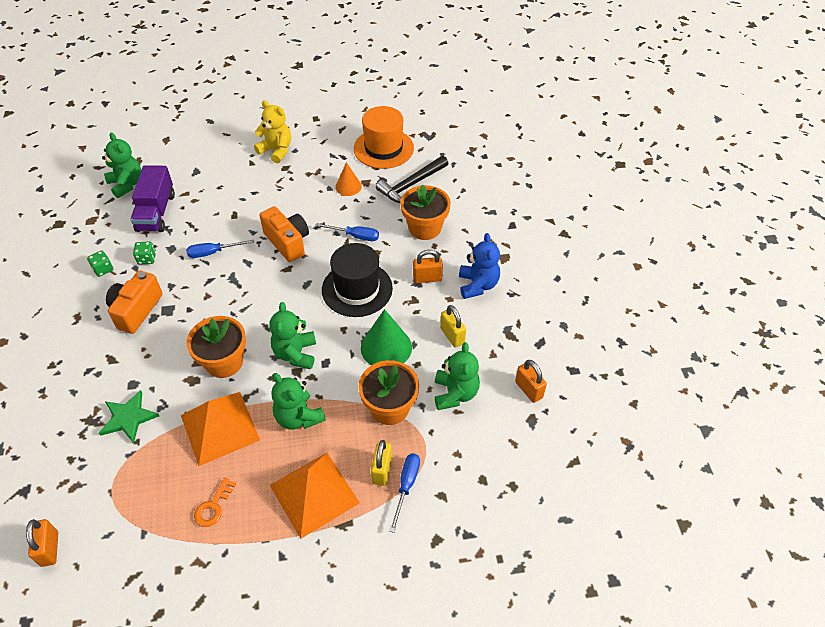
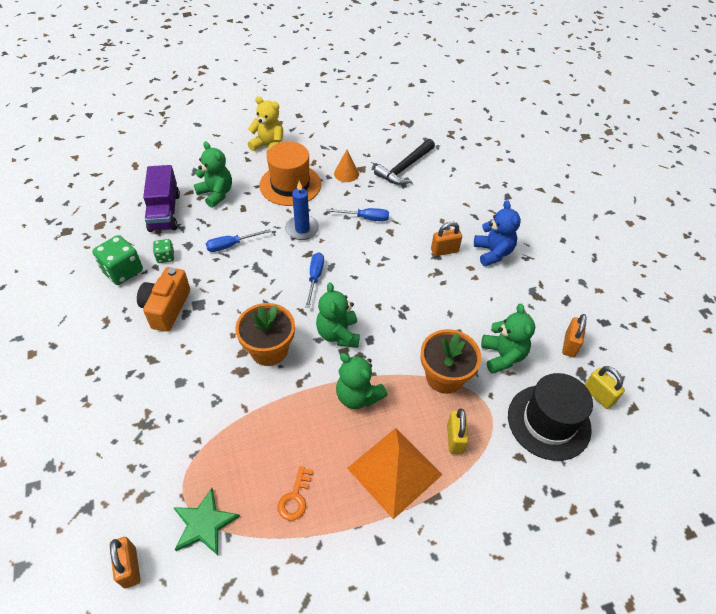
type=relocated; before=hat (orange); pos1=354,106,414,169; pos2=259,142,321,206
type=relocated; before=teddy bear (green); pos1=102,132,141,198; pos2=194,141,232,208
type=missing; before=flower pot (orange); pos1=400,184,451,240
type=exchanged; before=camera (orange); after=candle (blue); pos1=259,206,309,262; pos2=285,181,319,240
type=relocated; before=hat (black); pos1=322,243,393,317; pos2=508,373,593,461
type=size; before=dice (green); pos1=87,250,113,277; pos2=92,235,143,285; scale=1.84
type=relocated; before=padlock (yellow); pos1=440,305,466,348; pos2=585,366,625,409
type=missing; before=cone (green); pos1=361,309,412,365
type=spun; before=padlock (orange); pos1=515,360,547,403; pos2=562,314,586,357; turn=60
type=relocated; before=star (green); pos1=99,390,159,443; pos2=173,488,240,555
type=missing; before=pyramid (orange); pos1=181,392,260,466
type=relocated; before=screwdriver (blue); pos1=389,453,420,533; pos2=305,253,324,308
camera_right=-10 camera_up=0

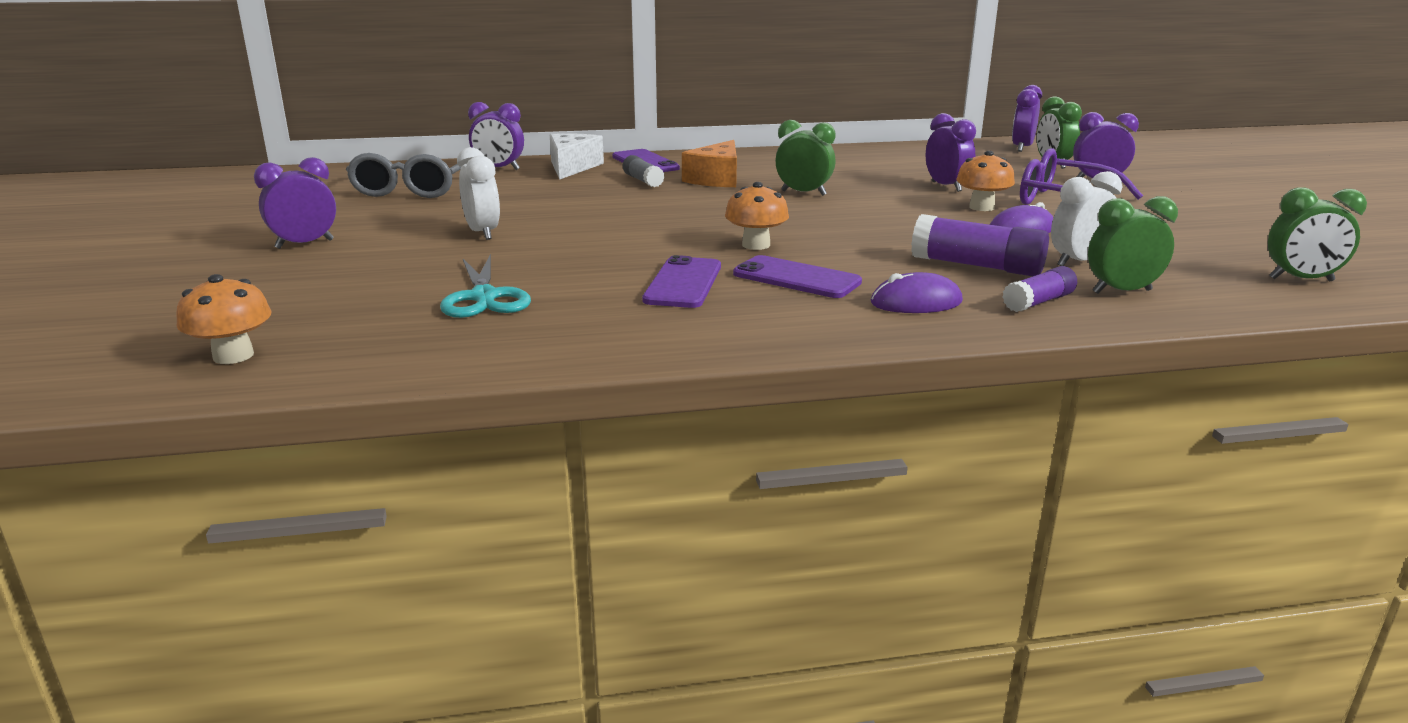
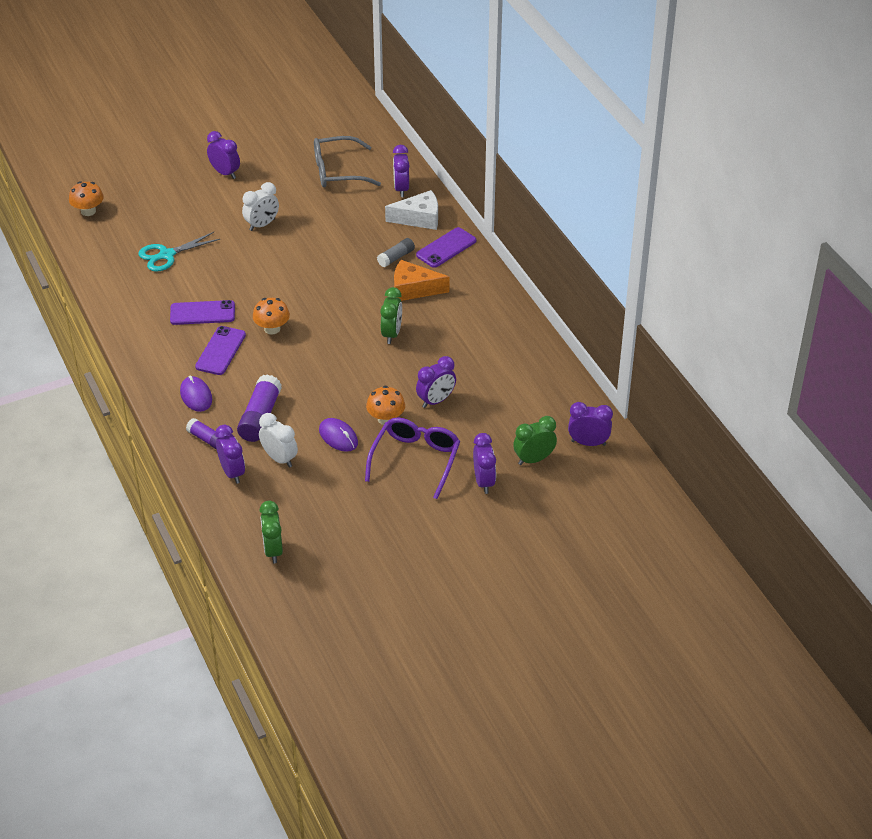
type=colour; before=clock (green); after=clock (purple); pos1=1088,196,1178,294; pos2=215,425,245,484
camera_right=75 camera_up=20

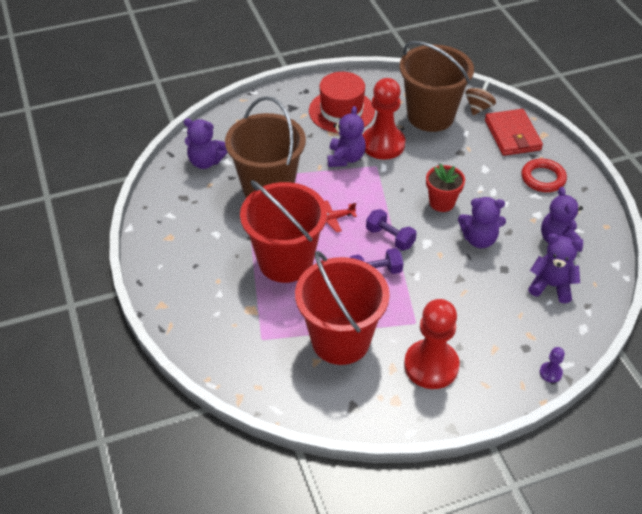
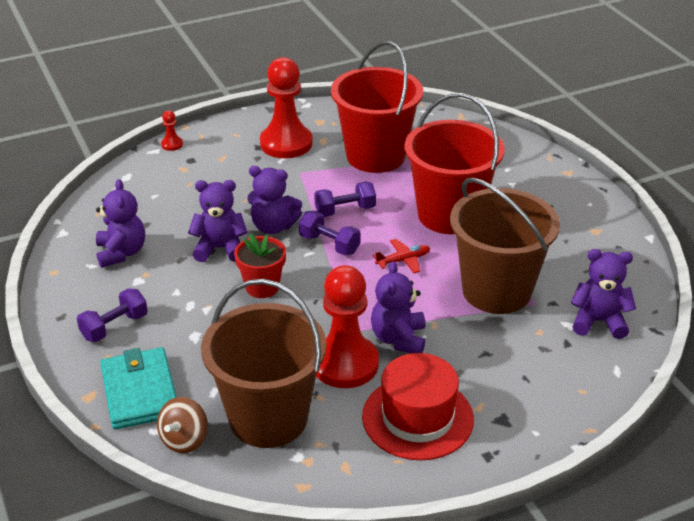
type=colour; before=wallet (red); after=wallet (turquoise); pos1=485,109,543,156; pos2=100,347,176,430
type=exchanged; before=ring (red); after=dumbbell (purple); pos1=521,158,567,192; pos2=77,288,148,342
type=relocated; before=teddy bear (purple); pos1=528,233,583,303; pos2=247,166,302,234
type=colour; before=pawn (purple); after=pawn (red); pos1=540,347,565,383; pos2=161,110,183,151
camera_right=175 camera_up=-10

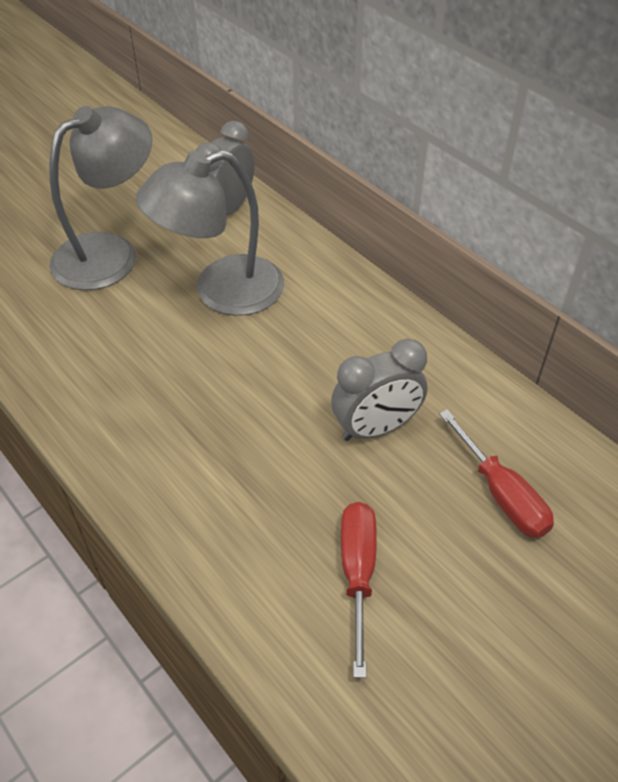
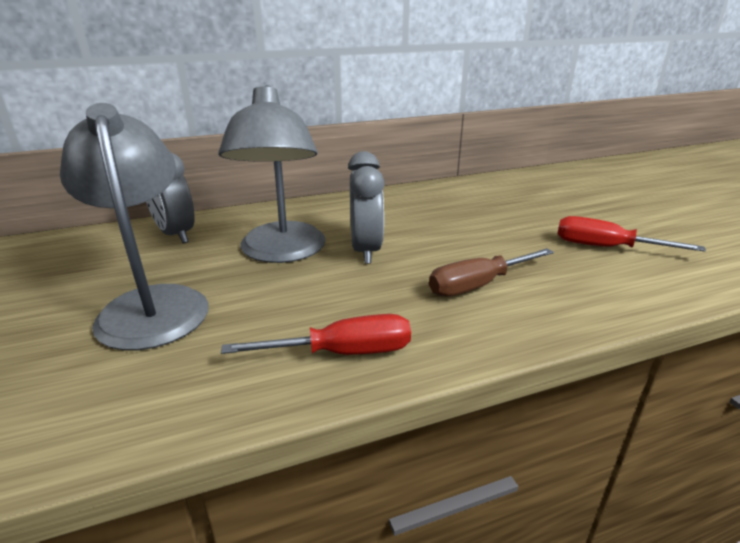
type=relocated; before=clock (grey); pos1=331,339,428,441; pos2=348,151,385,264
type=relocated; before=screwdriver (red); pos1=439,409,554,538; pos2=221,314,411,355
type=appeared; after=screwdriver (brown); pos2=429,248,554,296
camera_right=-70 camera_up=-20

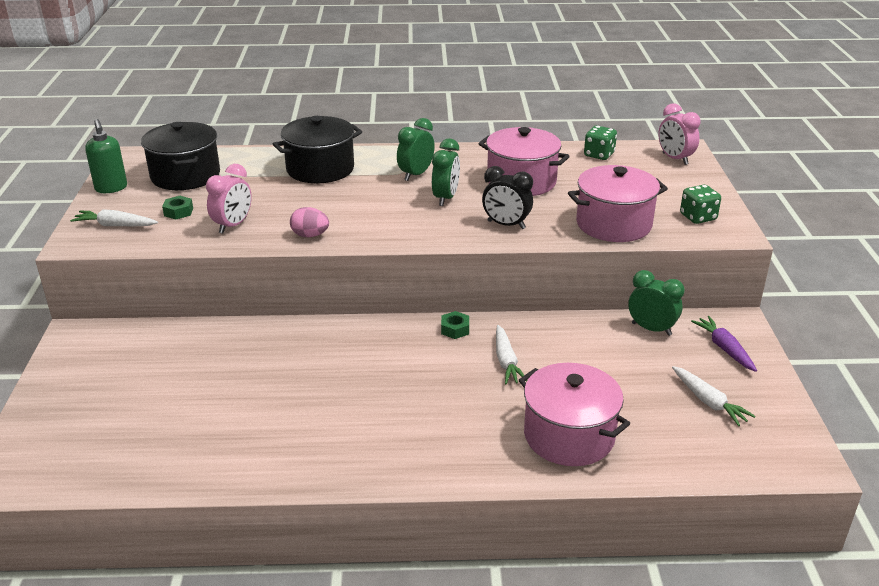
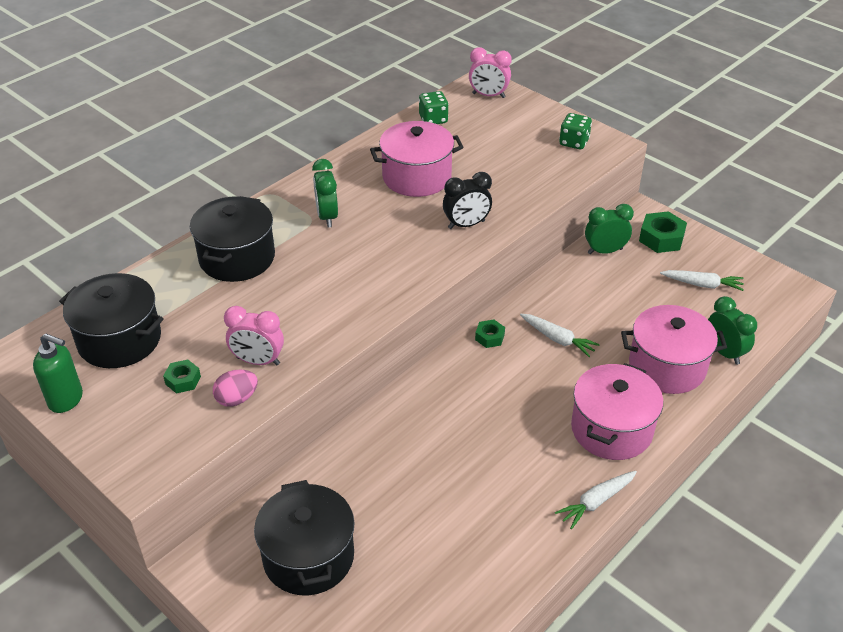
type=relocated; before=clock (green); pos1=432,139,460,206; pos2=708,296,757,365
type=spun; before=clock (pink); pos1=206,164,252,234; pos2=224,306,284,365; turn=120
type=relocated; before=pot (pink); pos1=568,165,668,242; pos2=571,363,663,460
type=relocated; before=egg (pink); pos1=290,207,329,237; pos2=213,370,258,407
type=relocated; before=carrot (white); pos1=70,209,158,226; pos2=555,471,637,529
type=exchanged; before=carrot (purple); after=nut (green); pos1=691,316,757,372; pos2=639,211,687,253
type=appeared; after=pot (black); pos2=254,480,355,595
camera_right=-45 camera_up=10

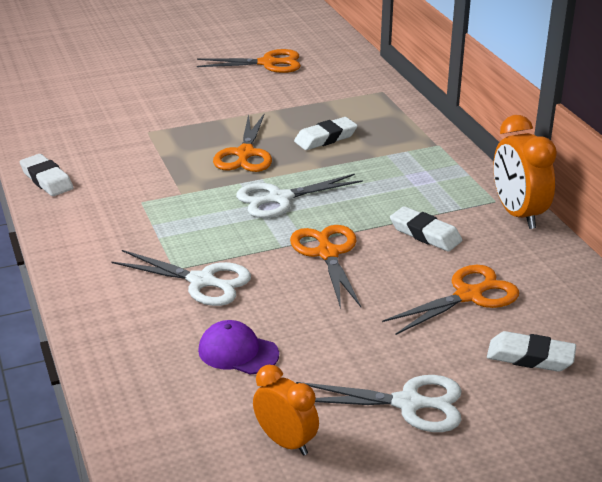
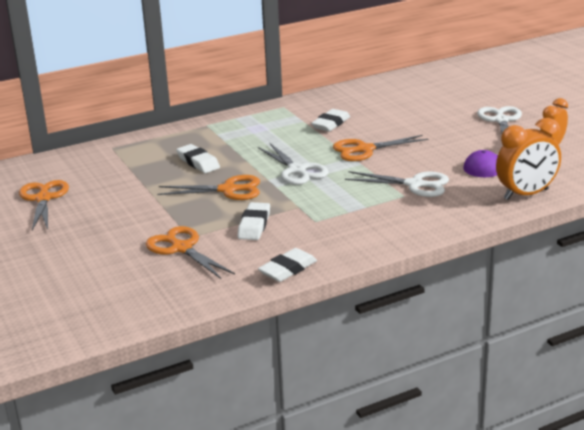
type=relocated; before=clock (orange); pos1=493,115,557,229; pos2=496,118,561,200
type=spun; before=scissors (white); pos1=111,250,251,306; pos2=345,171,449,197; turn=90
type=relocated; before=scissors (orange); pos1=382,265,519,335; pos2=146,226,235,279
type=relocated; before=eraser (white); pos1=487,331,576,372; pos2=237,202,270,240
camera_right=-95 camera_up=-5

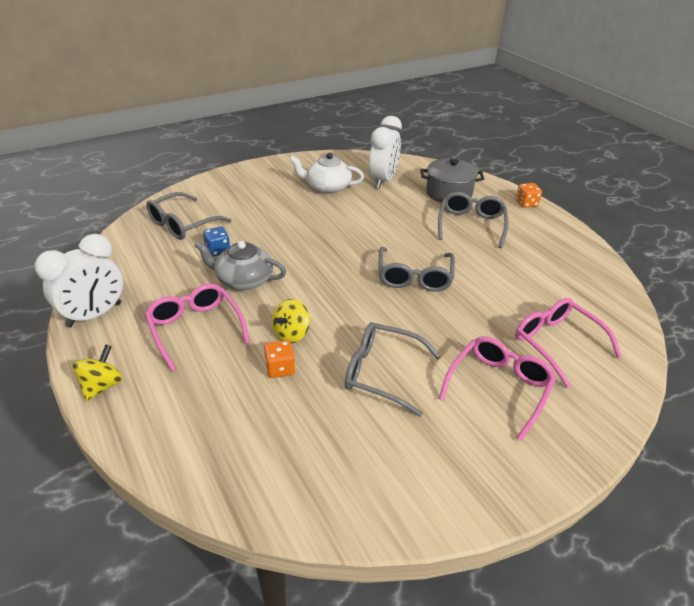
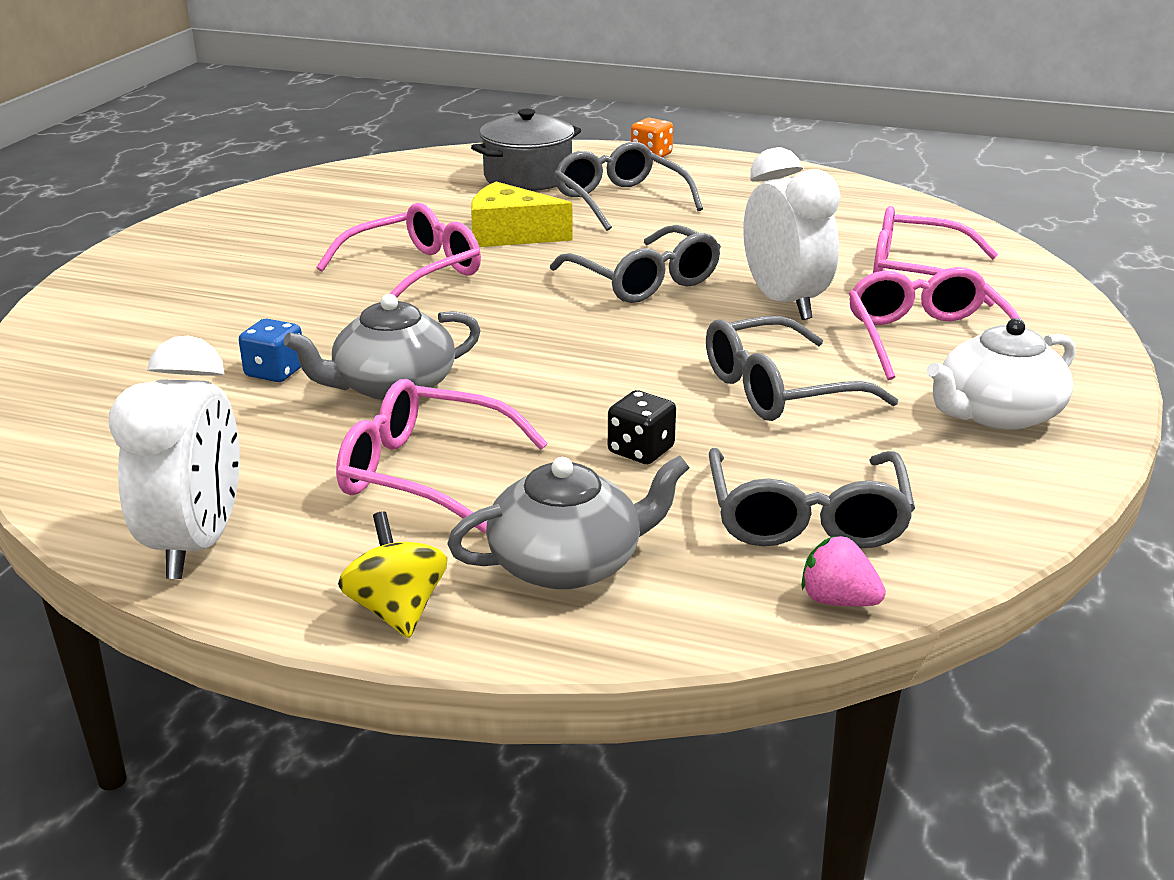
type=relocated; before=clock (white); pos1=369,116,402,189; pos2=743,147,841,320
type=relocated; before=teapot (white); pos1=290,153,364,194; pos2=927,318,1076,430
type=relocated; before=glasses (grey); pos1=146,192,231,240; pos2=709,448,915,548
type=missing; before=spinning top (yellow); pos1=272,299,310,343
type=colour; before=dice (orange); after=dice (black); pos1=264,340,295,378; pos2=608,390,676,464
type=appeared; after=cheese (yellow); pos2=471,182,573,247
type=appeared; after=glasses (pink); pos2=317,203,481,298
type=appeared; after=teapot (grey); pos2=447,455,689,590
type=appeared; after=strawberry (pink); pos2=801,535,886,606
camera_right=-40 camera_up=-10

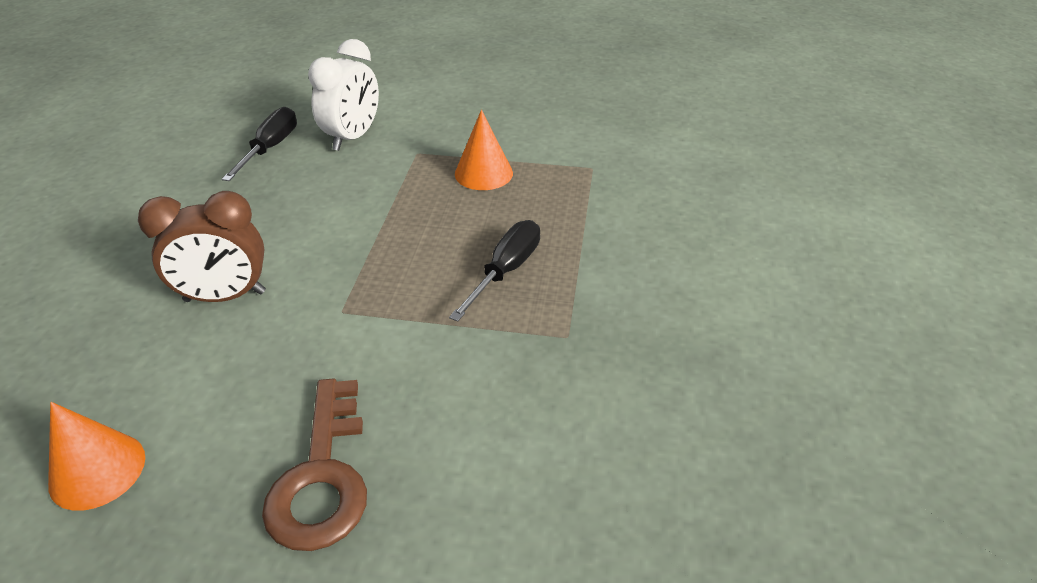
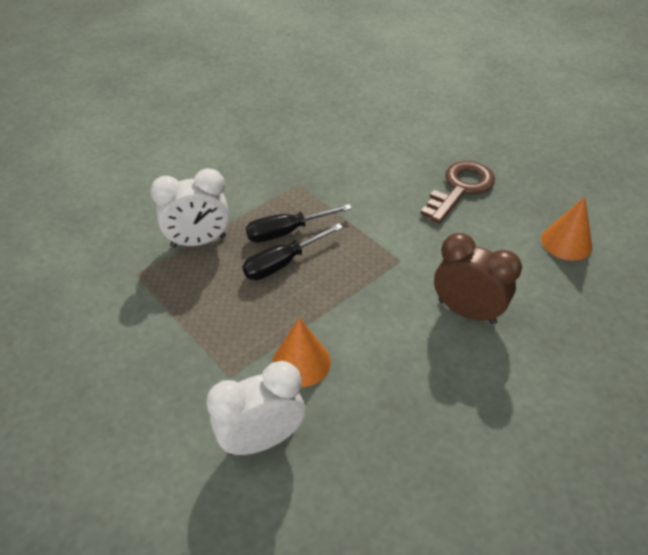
type=relocated; before=screwdriver (black); pos1=222,107,297,181; pos2=242,223,343,280
type=relocated; before=cone (orange); pos1=455,110,513,190; pos2=272,318,331,387
type=appeared; after=clock (white); pos2=150,168,229,248
camera_right=-140 camera_up=5

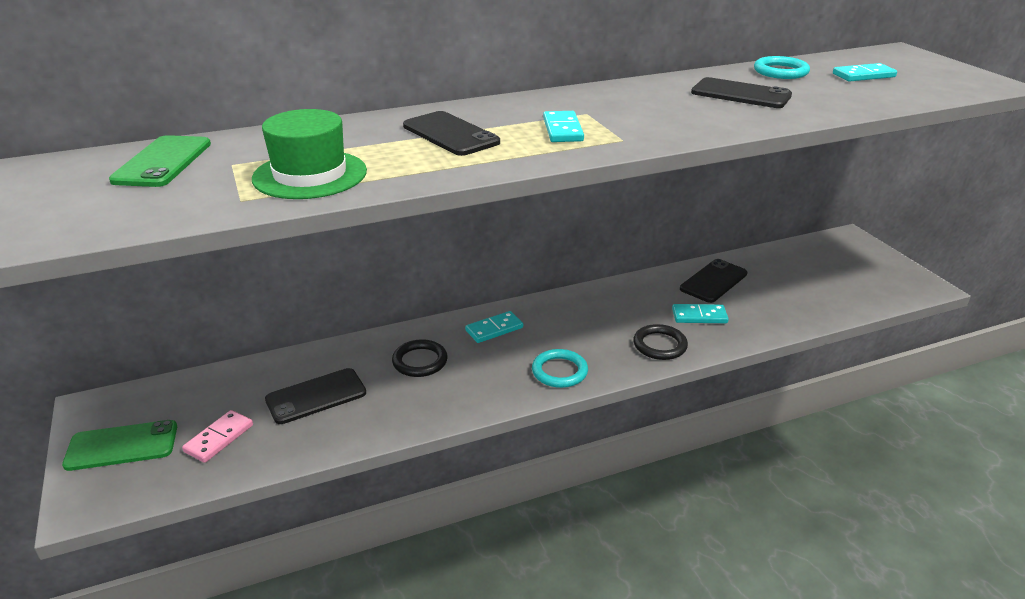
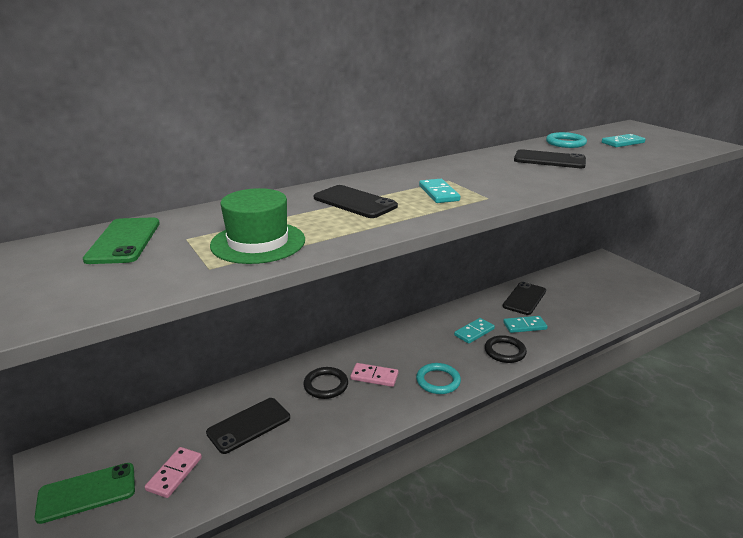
type=relocated; before=domino (turquoise); pos1=465,311,523,343; pos2=454,318,495,344
type=appeared; after=domino (pink); pos2=350,363,399,387
camera_right=-10 camera_up=-5

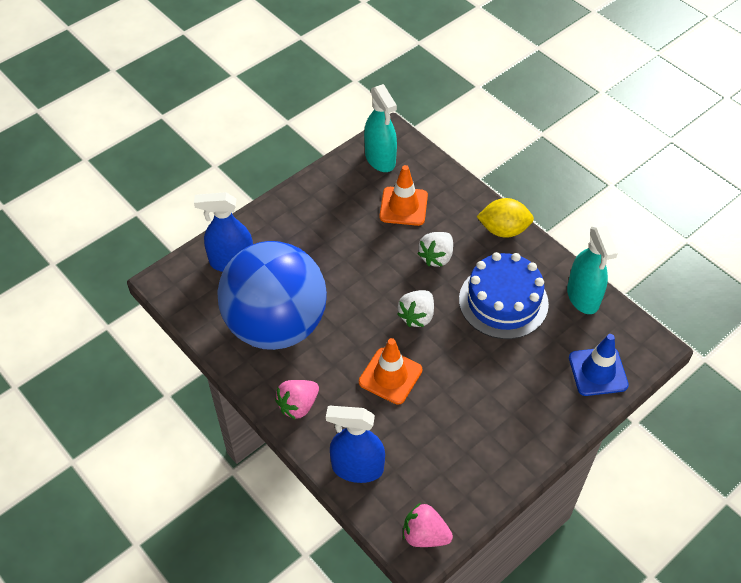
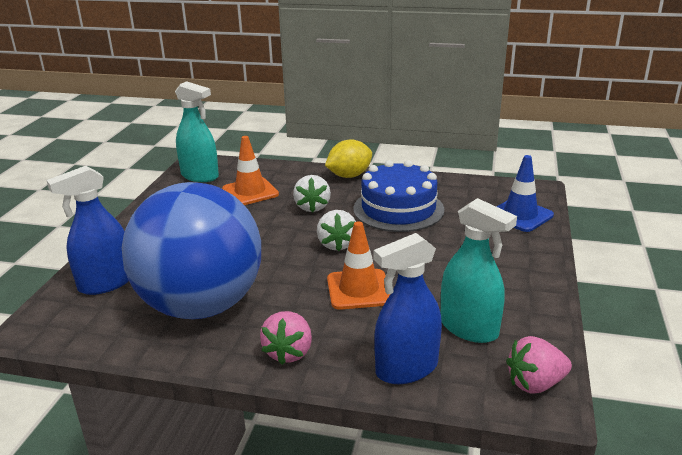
type=relocated; before=spray bottle (turquoise); pos1=567,225,618,314; pos2=441,198,517,343
camera_right=-35 camera_up=-25

